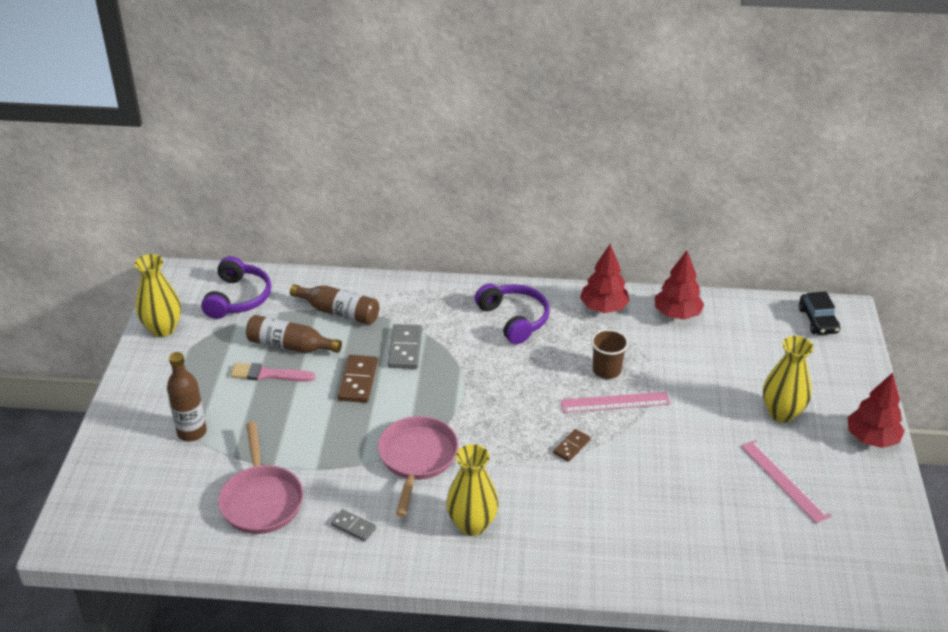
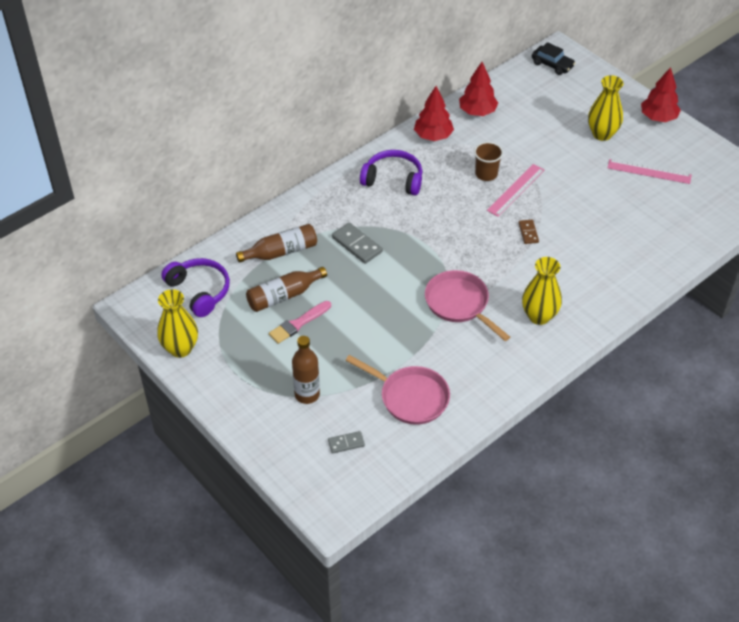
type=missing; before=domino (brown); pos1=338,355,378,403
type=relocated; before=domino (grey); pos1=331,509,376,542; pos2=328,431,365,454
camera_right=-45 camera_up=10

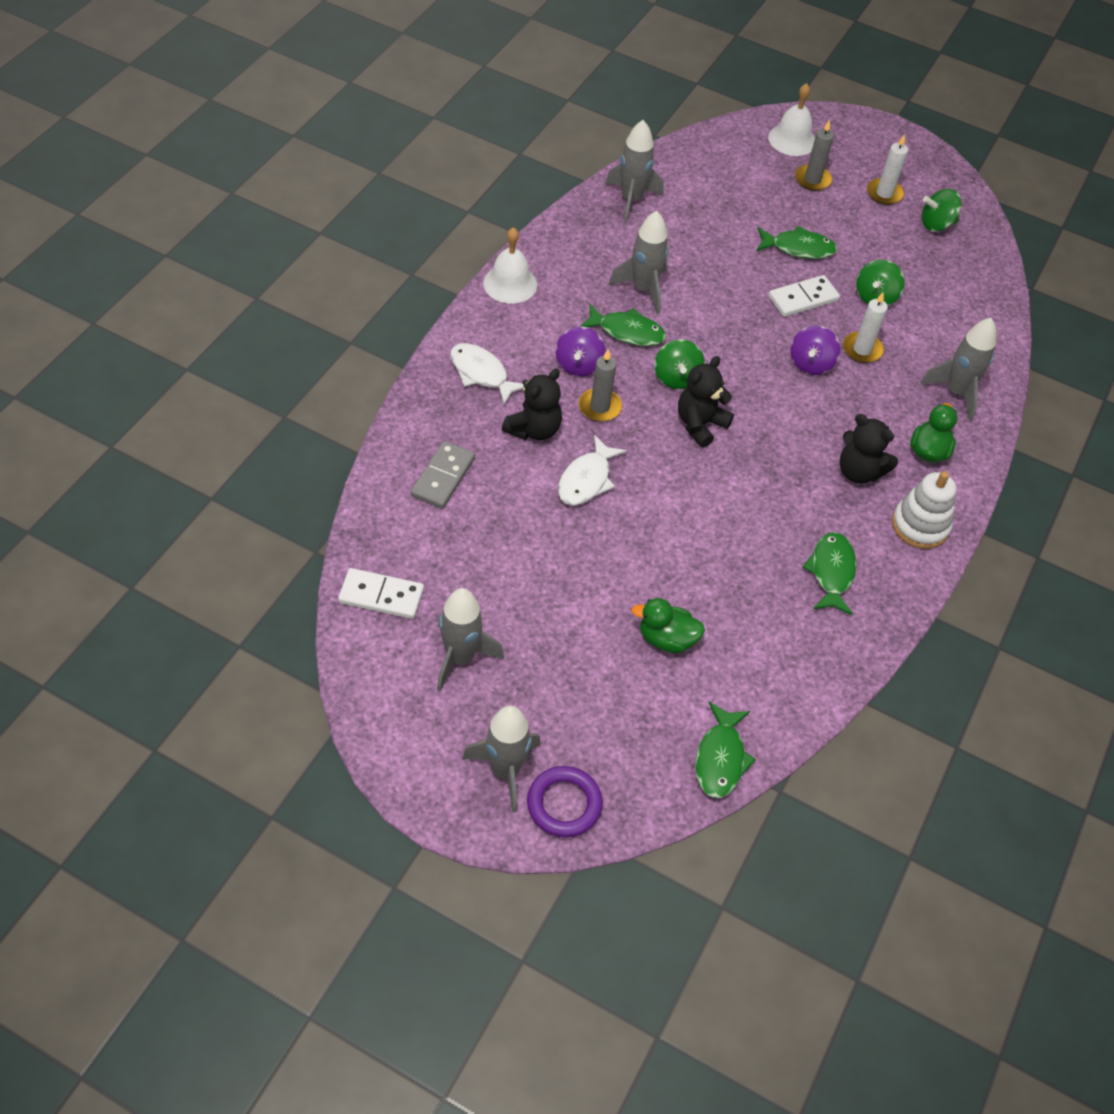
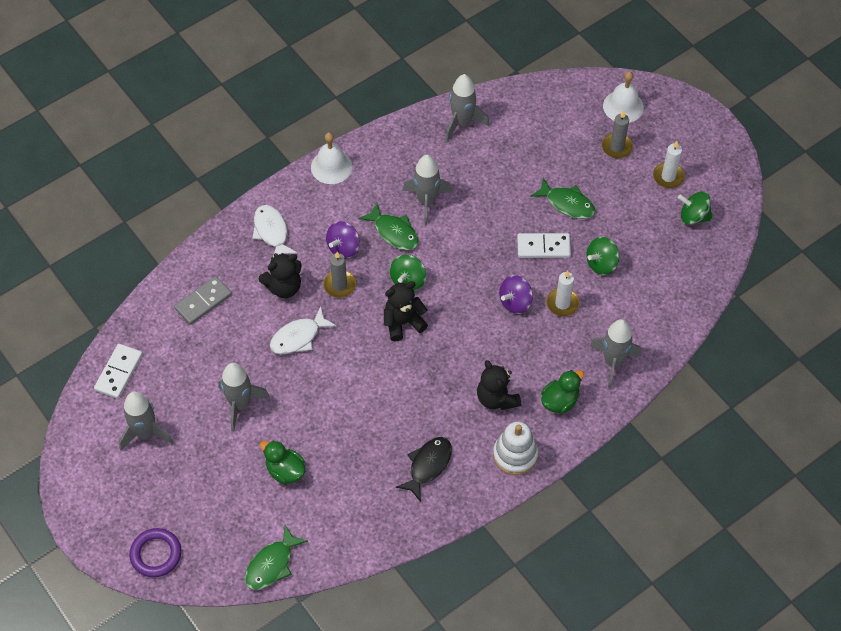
type=colour; before=fish (green); after=fish (black); pos1=802,532,857,615; pos2=396,437,452,502
type=spun; before=domino (white); pos1=338,568,424,619; pos2=94,344,143,399; turn=75
type=relocated; before=rocket (grey); pos1=462,706,541,812; pos2=218,363,270,432
camera_right=30 camera_up=5

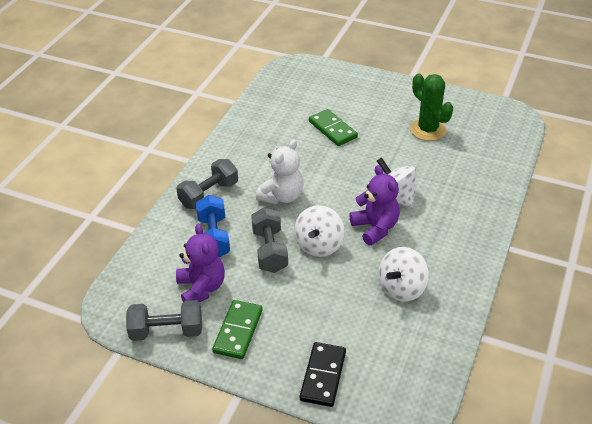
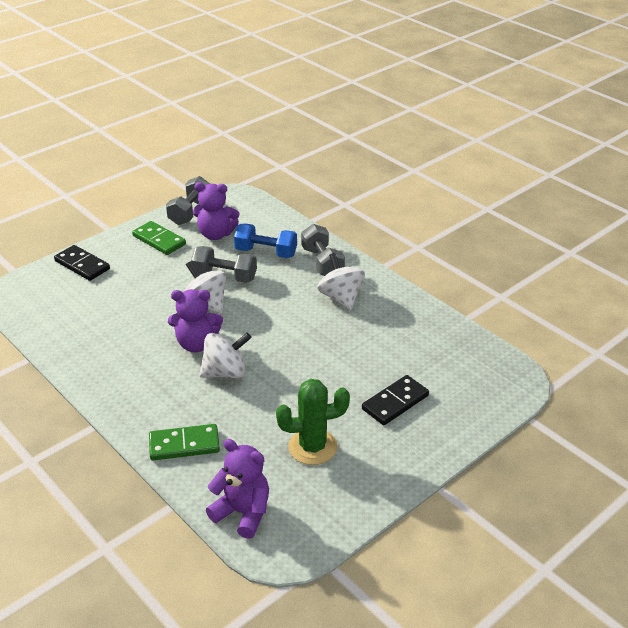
type=relocated; before=domino (green); pos1=309,109,358,146; pos2=149,424,220,460
type=missing; before=teddy bear (white); pos1=256,139,304,204
type=relocated; before=spinning top (white); pos1=379,247,429,302; pos2=317,253,365,310
type=appeared; after=domino (black); pos2=362,375,429,425
type=appeared; after=teddy bear (purple); pos2=206,439,269,539
camera_right=115 camera_up=-5

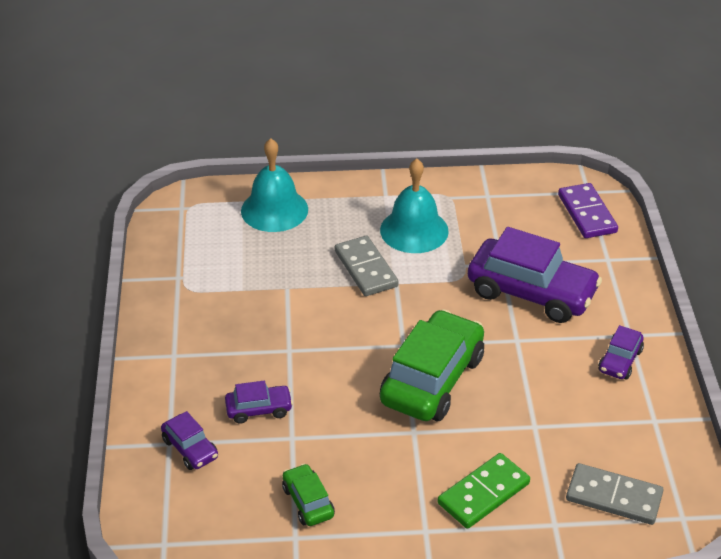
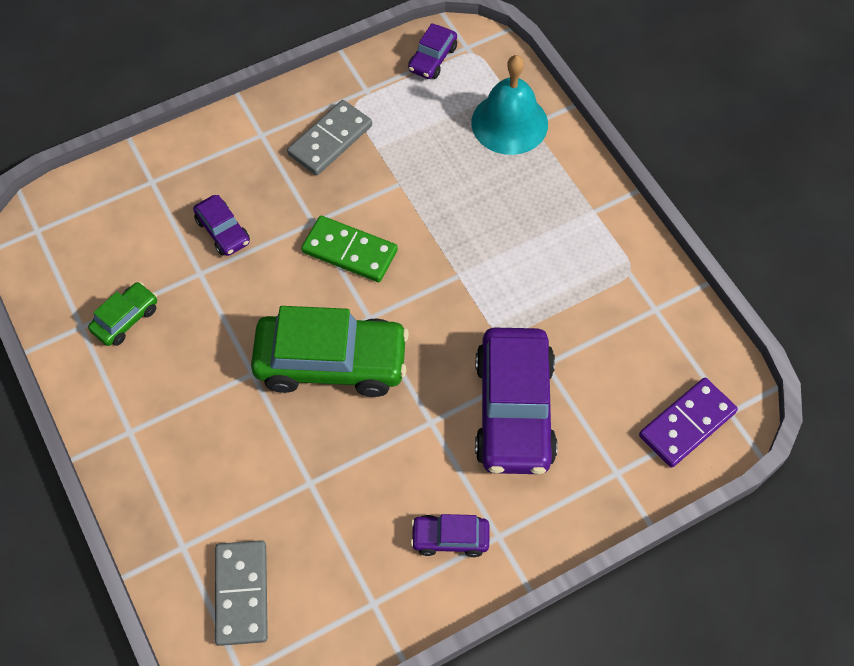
type=missing; before=bell (turquoise); pos1=380,159,449,253
type=relocated; before=domino (grey); pos1=335,236,399,296; pos2=287,100,372,175
type=relocated; before=car (purple); pos1=161,411,218,470; pos2=408,23,457,79
type=relocated; before=domino (green); pos1=438,453,530,529; pos2=301,216,398,282
camera_right=65 camera_up=20

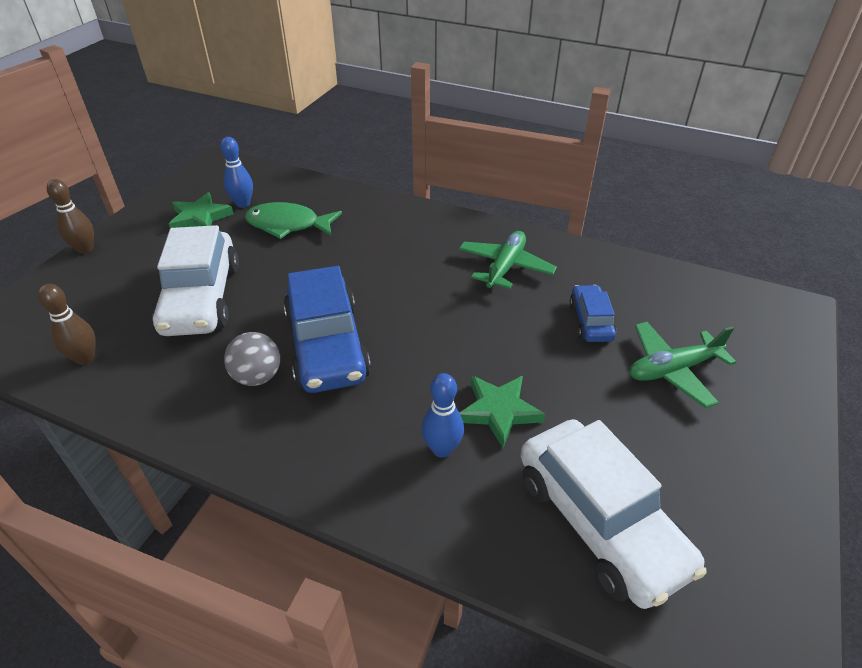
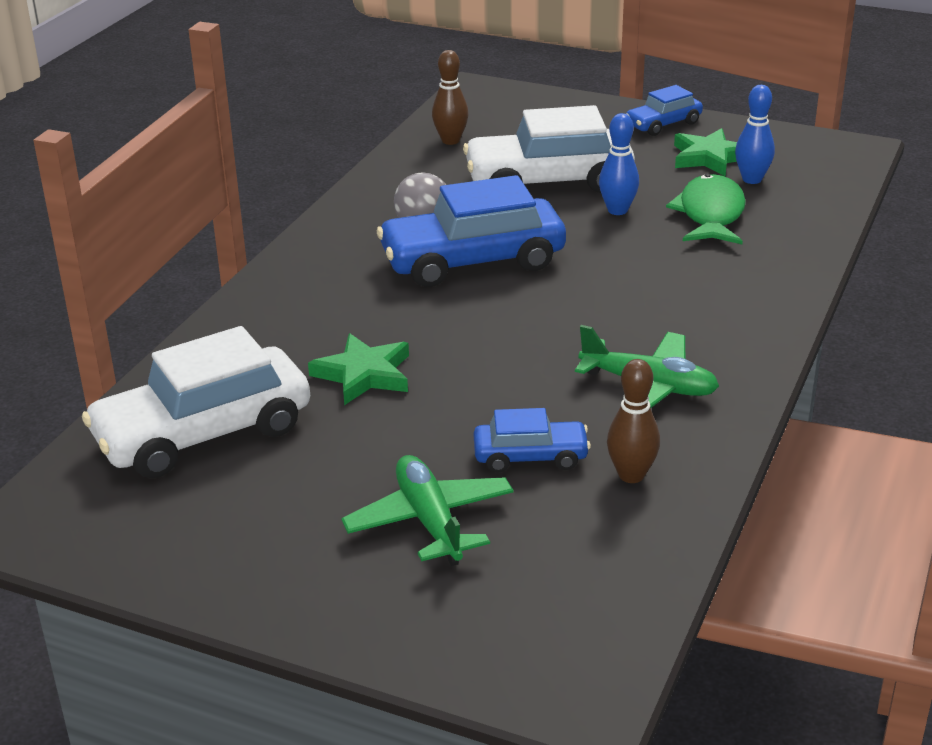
type=relocated; before=bowling pin (brown); pos1=47,179,94,254; pos2=607,359,660,483
type=relocated; before=bowling pin (blue); pos1=422,373,464,458; pos2=599,113,639,215
type=appeared; after=car (blue); pos2=626,85,703,136
camera_right=90 camera_up=-10

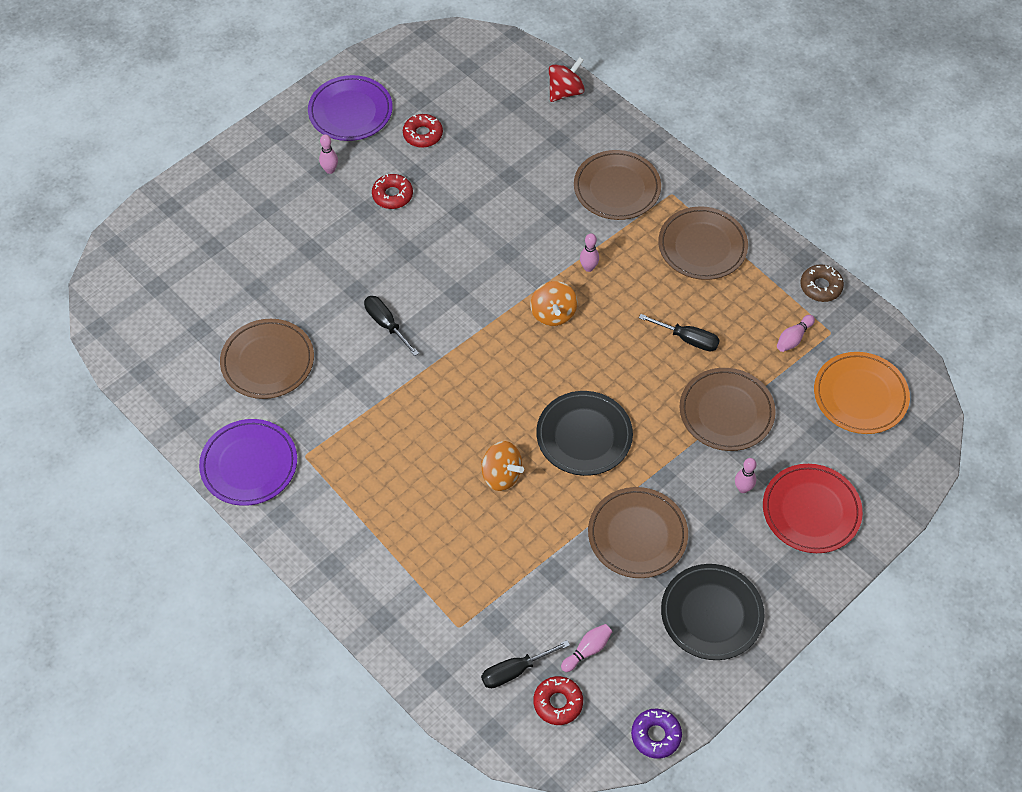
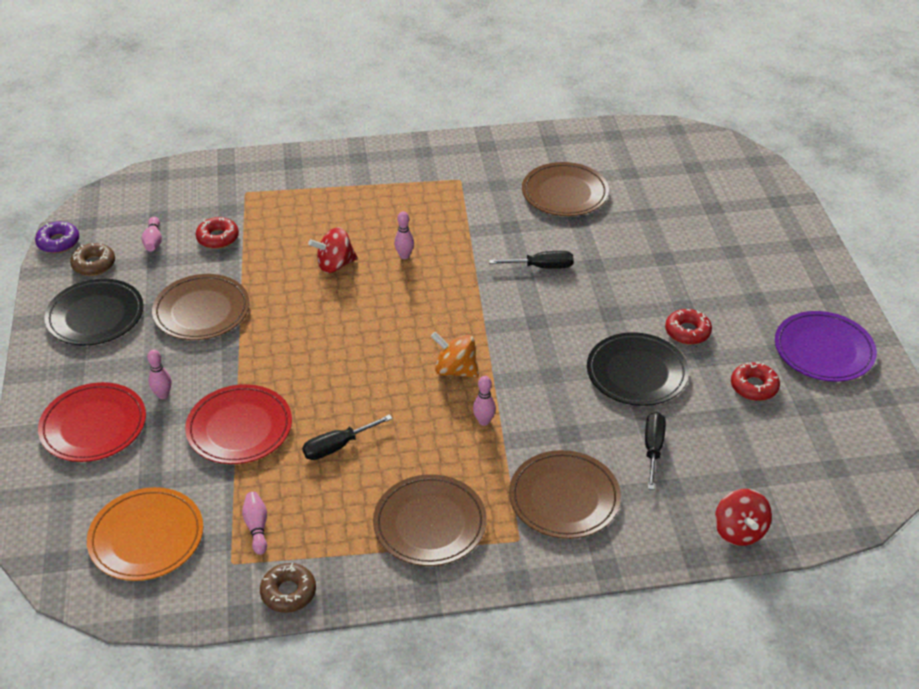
type=relocated; before=bowling pin (pink); pos1=319,134,338,174; pos2=394,211,414,259
type=colour; before=plate (brown); after=plate (red); pos1=679,368,776,451; pos2=185,384,292,464
type=relocated; before=plate (black); pos1=536,391,633,476; pos2=587,332,689,406
type=missing; before=plate (purple); pos1=199,419,297,506
type=colour; before=spinning top (orange); after=spinning top (red); pos1=481,441,524,491; pos2=308,227,358,273
type=relocated; before=screwdriver (black); pos1=481,640,570,688; pos2=645,412,666,490
type=relocated; before=donut (red); pos1=533,676,583,725; pos2=195,217,239,249
type=appeared; after=donut (brown); pos2=70,243,115,276
camera_right=125 camera_up=-15

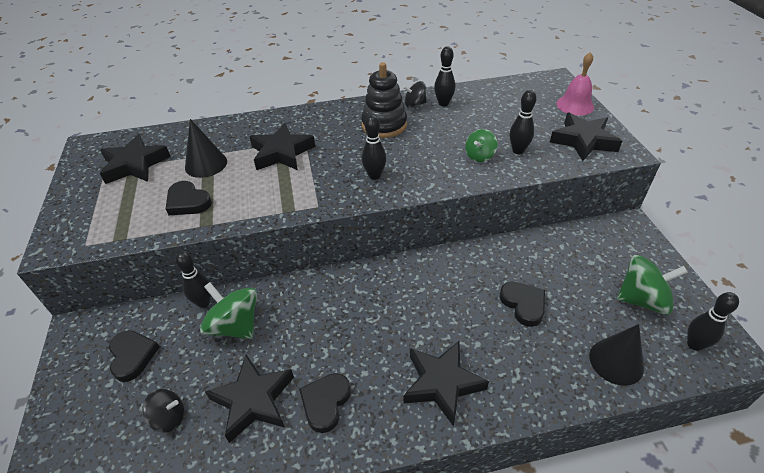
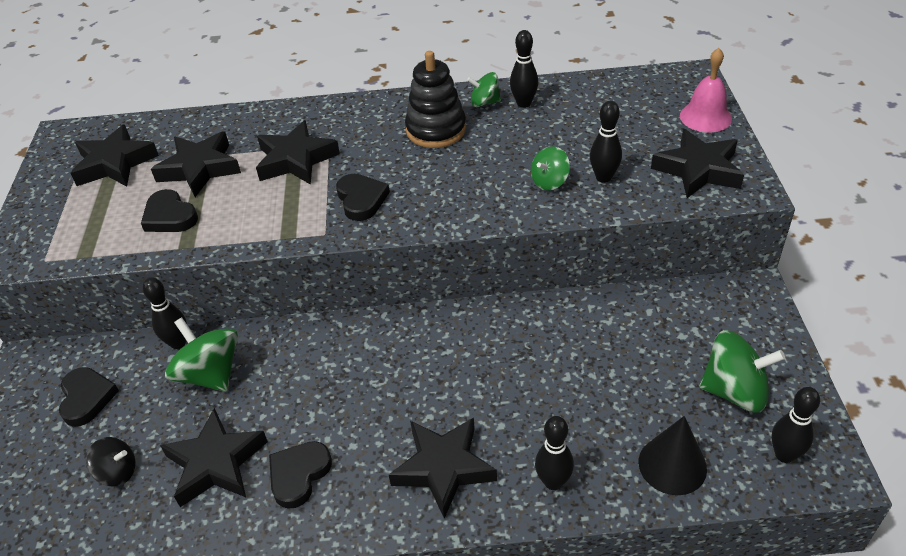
type=colour; before=spinning top (black); after=spinning top (green); pos1=403,81,427,108; pos2=467,72,501,107
type=relocated; before=bowling pin (black); pos1=362,115,386,180; pos2=535,416,574,490
type=exchanged; before=cone (black); after=star (black); pos1=185,119,227,178; pos2=151,131,241,197
type=relocated; before=heart (black); pos1=500,282,545,327; pos2=336,174,390,221
camera_right=10 camera_up=0

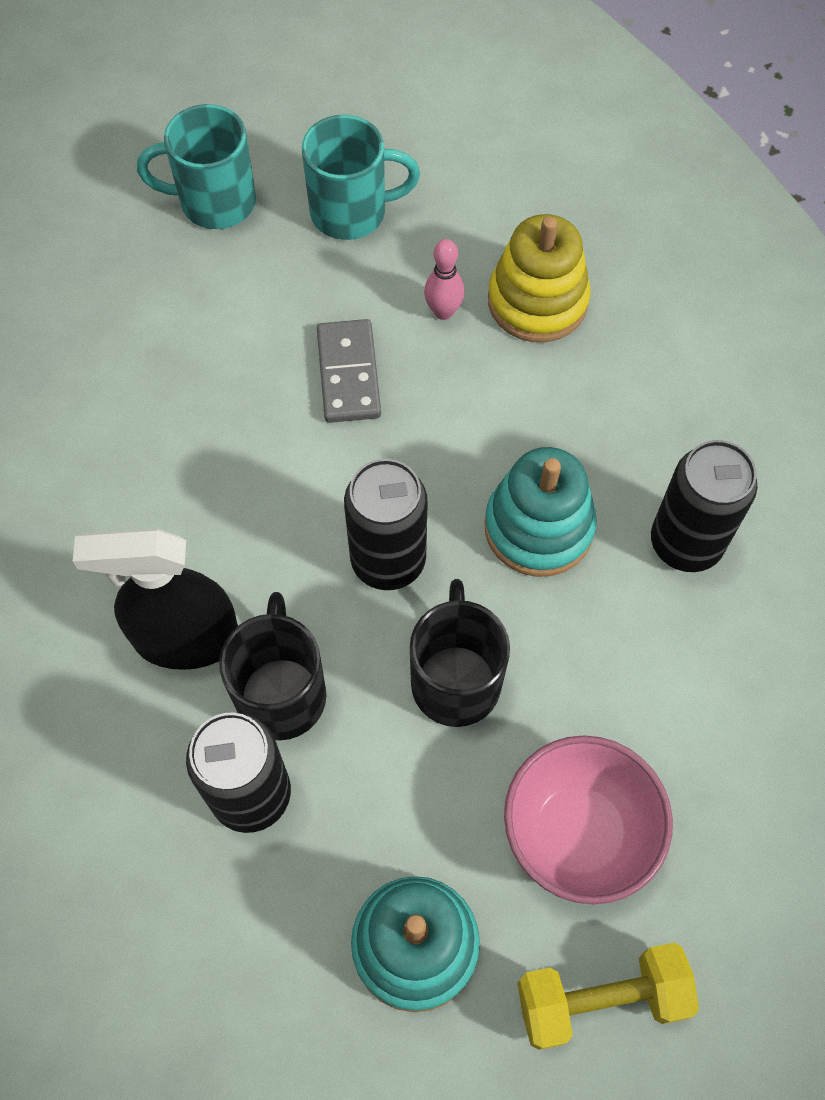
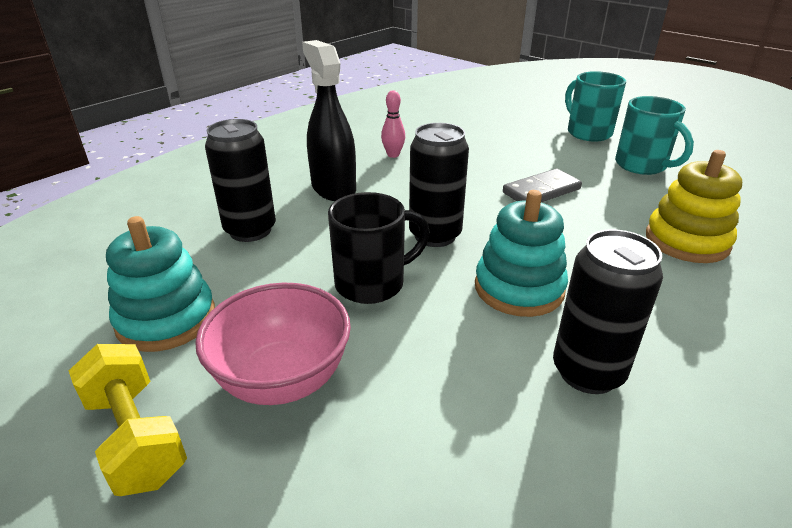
type=relocated; before=bowling pin (pink); pos1=424,239,465,320; pos2=381,90,405,158
type=missing; before=mug (black); pos1=219,592,326,741
camera_right=65 camera_up=-30

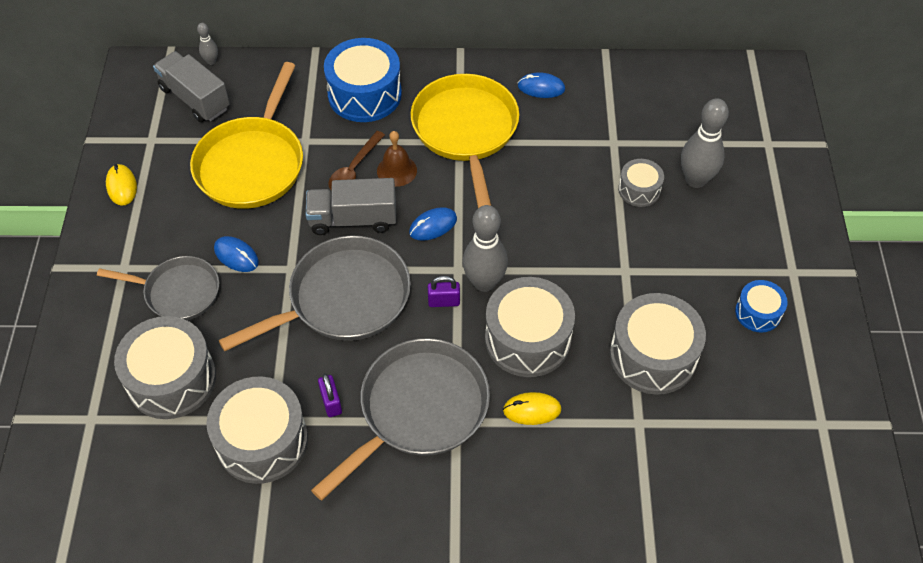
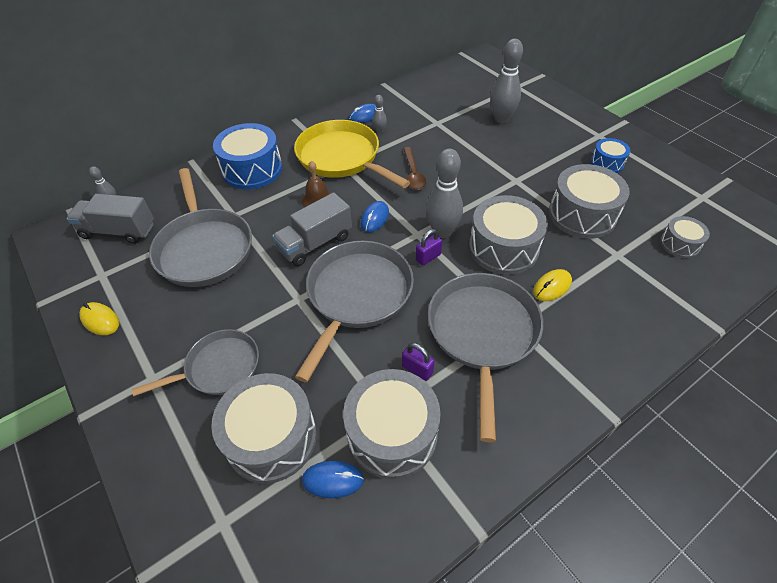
type=colour; before=pan (yellow); after=pan (grey); pos1=190,62,303,209; pos2=149,168,252,287
type=relocated; before=spoon (brown); pos1=328,131,385,190; pos2=404,147,426,190
type=relocated; before=drum (grey); pos1=618,159,664,207; pos2=660,216,710,258
type=relocated; before=mouse (blue); pos1=214,236,259,272; pos2=302,461,364,498
type=appeared; after=bowling pin (grey); pos2=372,95,387,133
camera_right=-35 camera_up=-5

